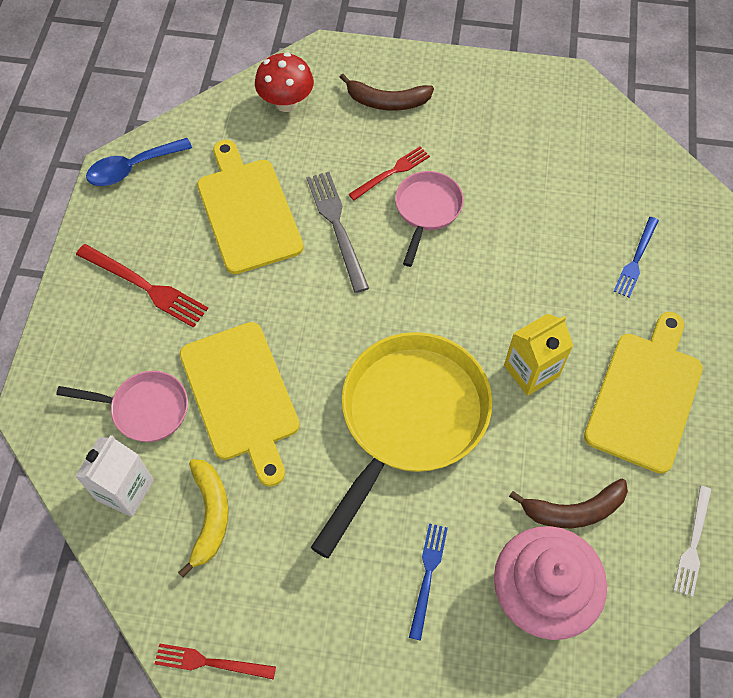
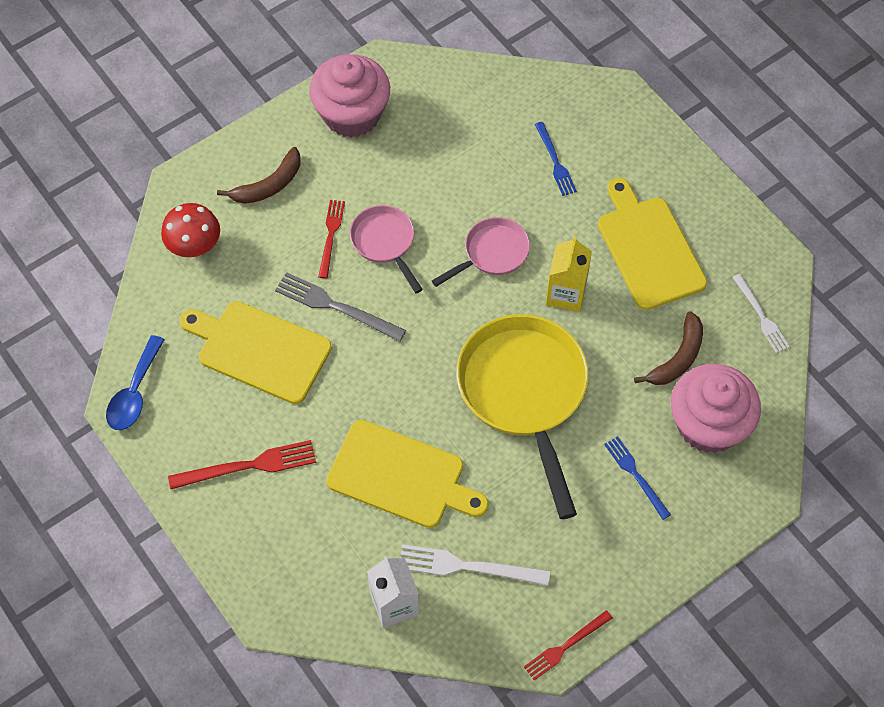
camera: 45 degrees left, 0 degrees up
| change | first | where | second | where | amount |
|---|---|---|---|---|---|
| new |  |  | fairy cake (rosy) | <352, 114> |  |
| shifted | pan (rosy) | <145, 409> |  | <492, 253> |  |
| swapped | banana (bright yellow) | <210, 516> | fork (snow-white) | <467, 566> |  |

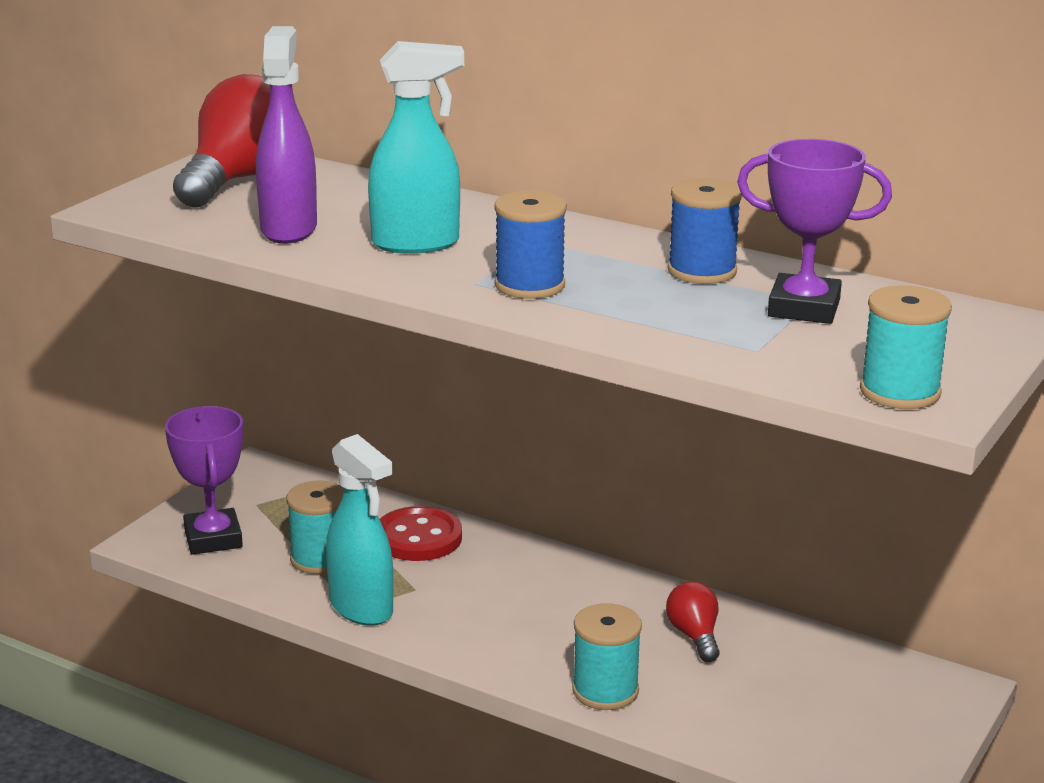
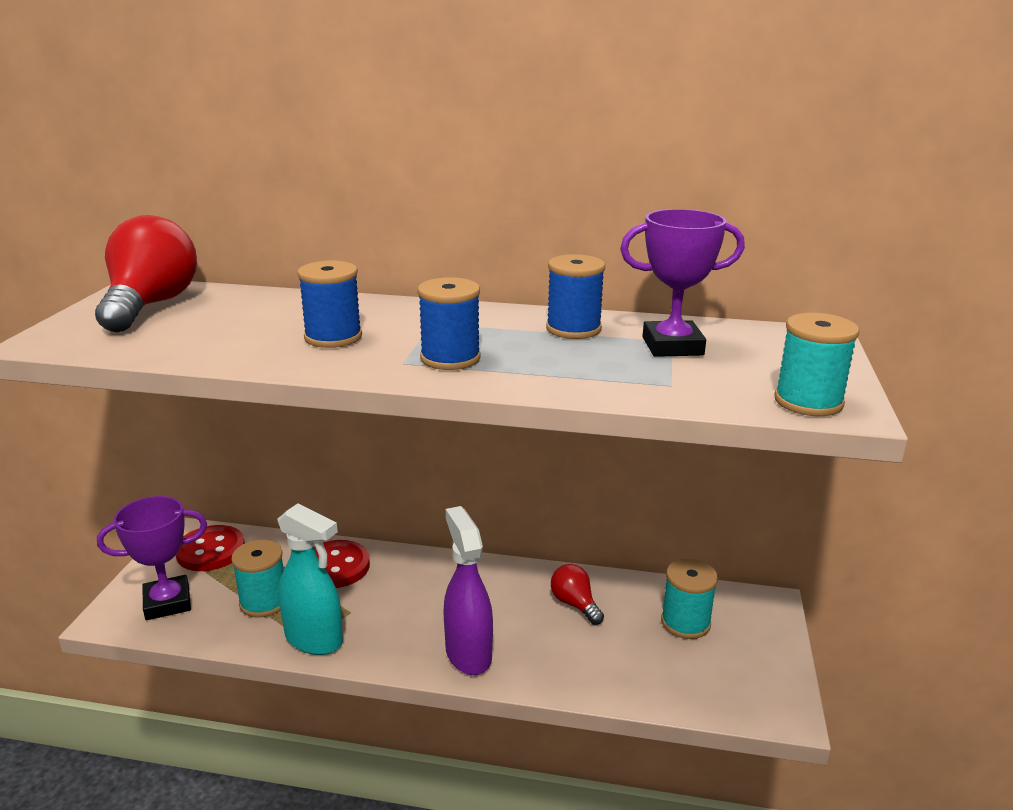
camera: 20 degrees left, 0 degrees up
| change | first | where | second | where | amount |
|---|---|---|---|---|---|
| new |  |  | shirt button (crimson) | <210, 550> |  |
| shifted | sprayer (violet) | <289, 229> |  | <468, 653> |  |
| shifted | reel of thread (aqua) | <605, 691> |  | <685, 622> |  |
| swapped | sprayer (aqua) | <417, 244> | reel of thread (royal blue) | <333, 337> |  |
| rotated | award cup (violet) | <213, 538> |  | <167, 602> | 75 degrees counterclockwise |

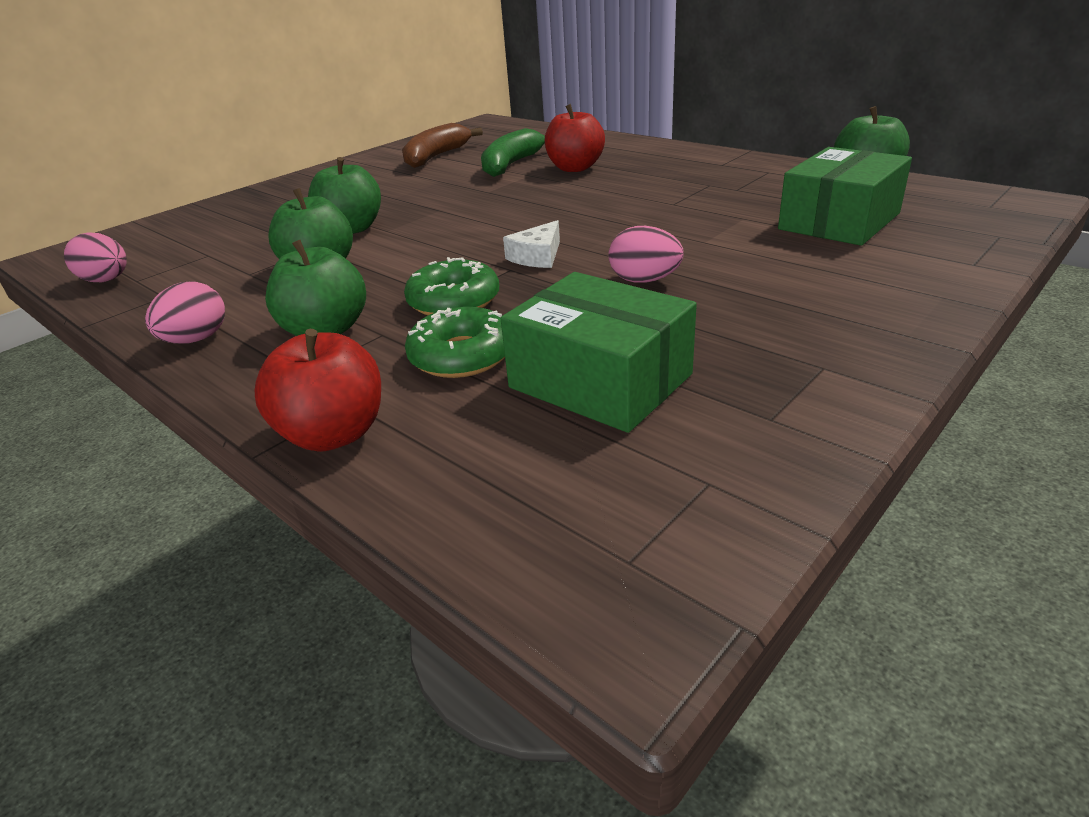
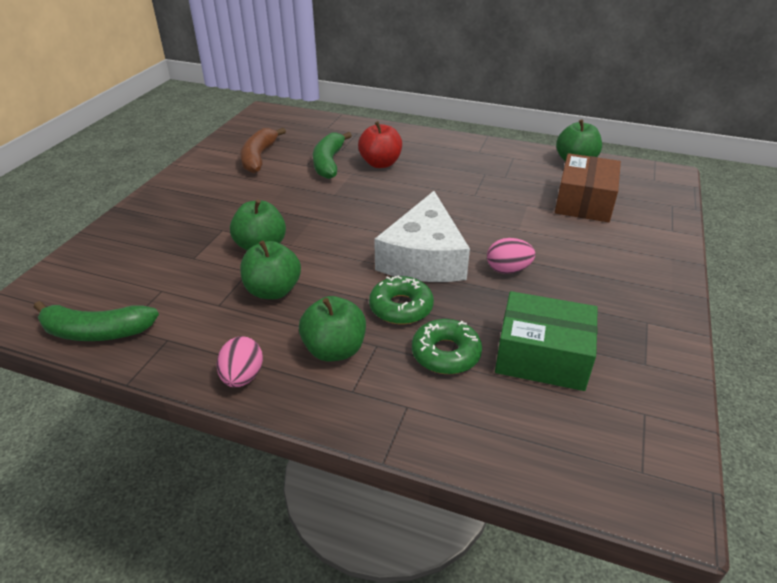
camera: 25 degrees left, 5 degrees up
| change | first | where | second | where | amount |
|---|---|---|---|---|---|
| gone | toy apple (crimson) | <334, 434> |  |  |  |
| swapped | egg shape (rosy) | <107, 280> | banana (green) | <96, 332> |  |
| repainted | package (green) | <839, 221> | package (dark brown) | <584, 202> |  |
| scaled | piece of cheese (snow-white) | <537, 256> |  | <424, 257> | x2.38 |

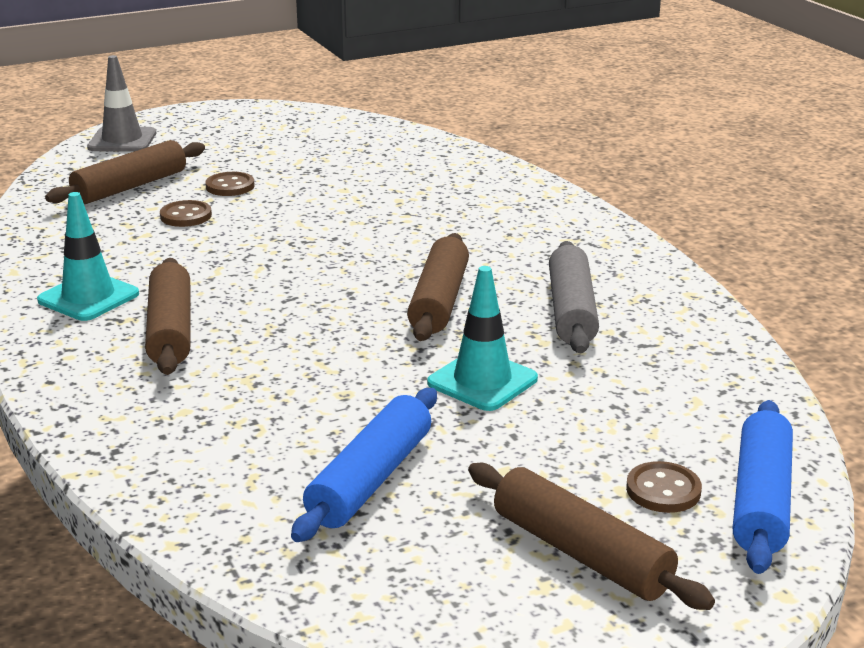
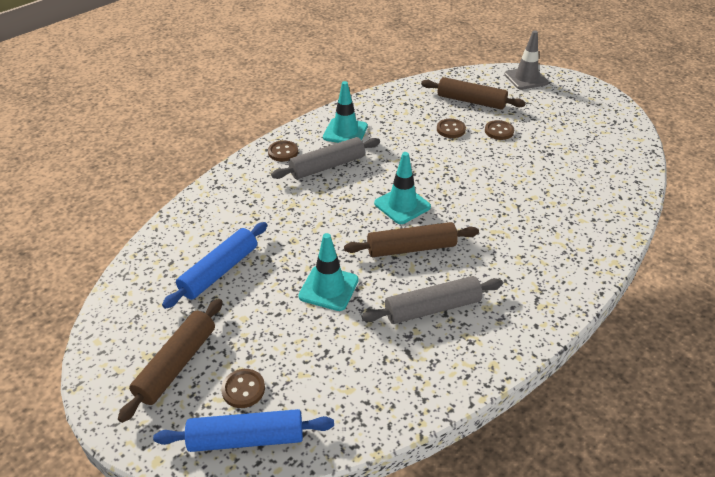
camera: 70 degrees right, 15 degrees up
| change | first | where | second | where | amount |
|---|---|---|---|---|---|
| new |  |  | shirt button (dark brown) | <283, 152> |  |
| new |  |  | road cone (aqua) | <402, 205> |  |
| repainted | dough roller (dark brown) | <171, 330> | dough roller (gray) | <327, 166> |  |
| rotated | dough roller (royal blue) | <370, 479> |  | <219, 271> | 60 degrees counterclockwise |

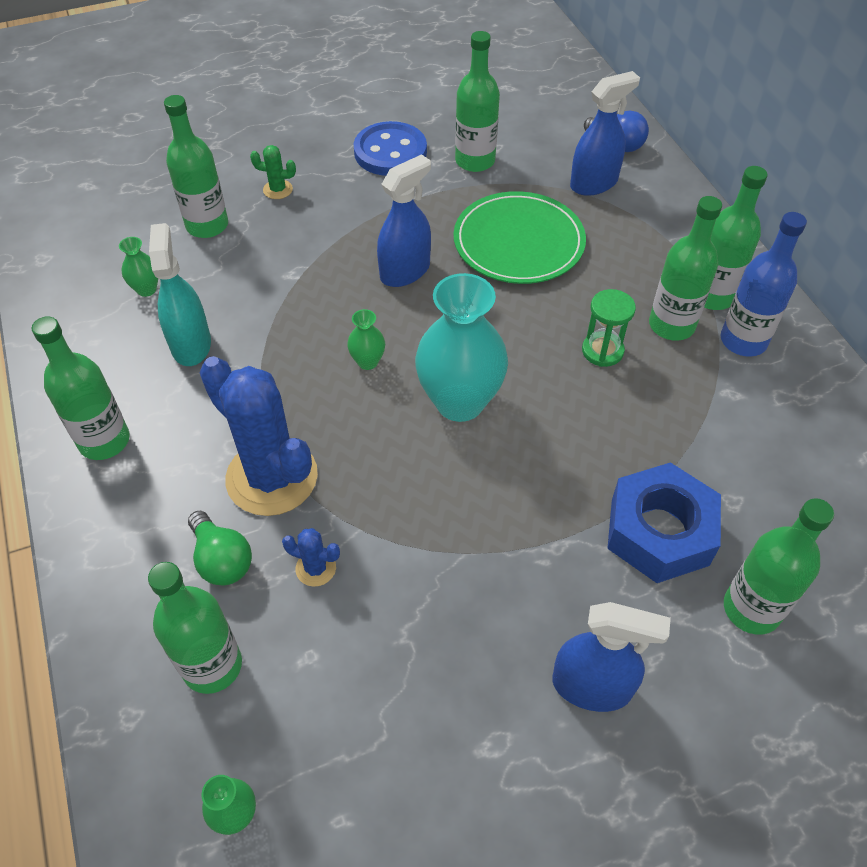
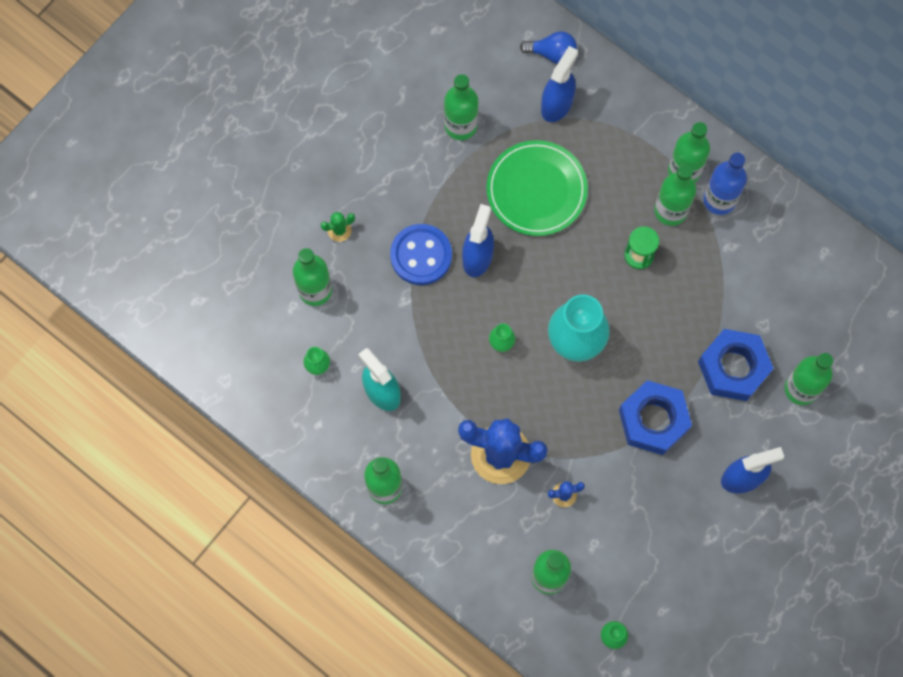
camera: 30 degrees left, 20 degrees up
| change | first | where | second | where | amount |
|---|---|---|---|---|---|
| gone | light bulb (green) | <222, 560> |  |  |  |
| new |  |  | hex nut (royal blue) | <653, 420> |  |
| shifted | shirt button (royal blue) | <390, 152> |  | <421, 255> |  |

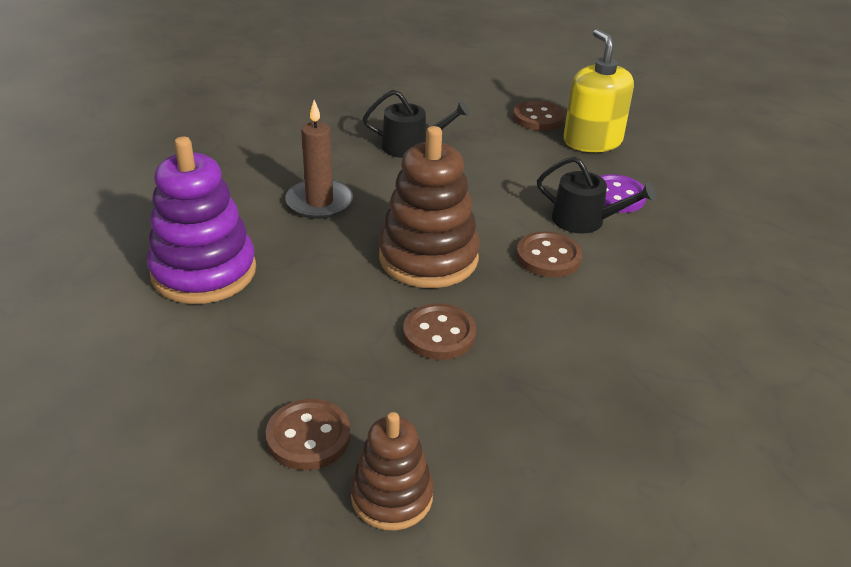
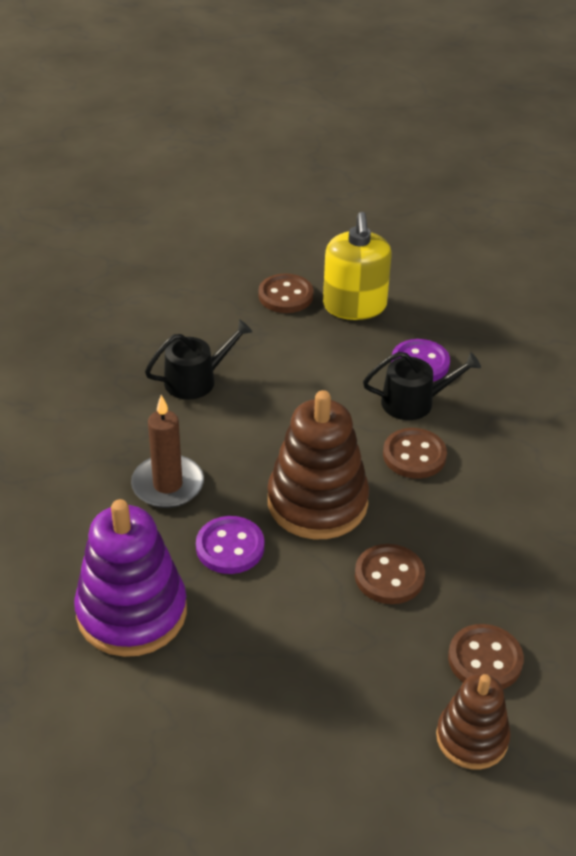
camera: 30 degrees left, 5 degrees up
| change | first | where | second | where | amount |
|---|---|---|---|---|---|
| new |  |  | shirt button (violet) | <230, 547> |  |
| shifted | shirt button (dark brown) | <308, 437> |  | <485, 659> |  |
| rotated | soap pump (bright yellow) | <592, 141> |  | <354, 306> | 135 degrees counterclockwise |

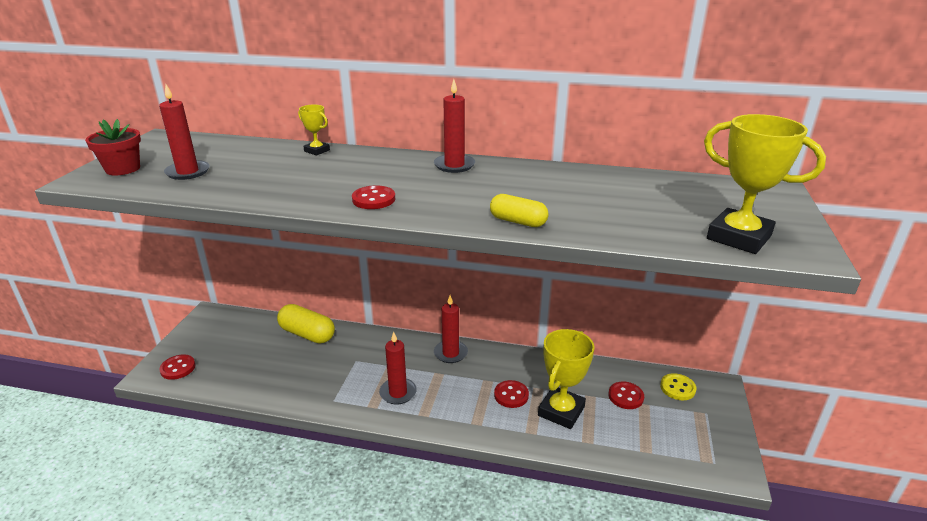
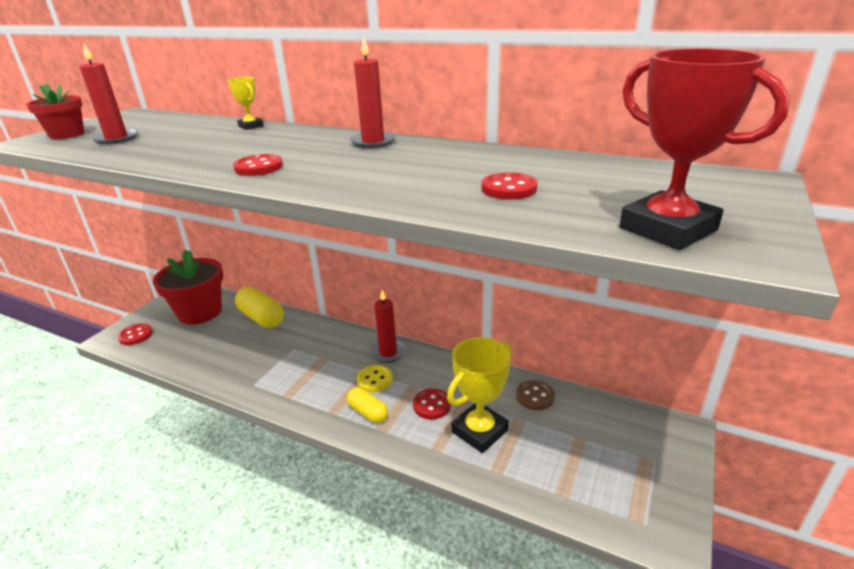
camera: 15 degrees right, 0 degrees up
| change | first | where | second | where | amount |
|---|---|---|---|---|---|
| gone | candle (crimson) | <398, 393> |  |  |  |
| new |  |  | plant pot (crimson) | <200, 312> |  |
| new |  |  | shirt button (dark brown) | <535, 396> |  |
| shifted | capsule (bright yellow) | <518, 221> |  | <368, 412> |  |
| shifted | shirt button (crimson) | <625, 396> |  | <509, 188> |  |
| shifted | shirt button (bright yellow) | <677, 388> |  | <375, 380> |  |
| repainted | award cup (bright yellow) | <738, 237> | award cup (crimson) | <667, 229> |  |

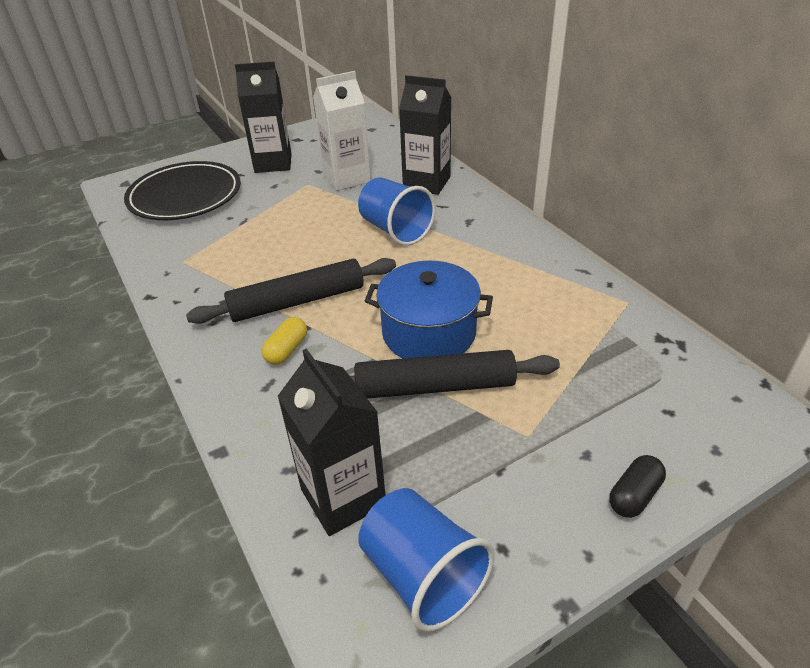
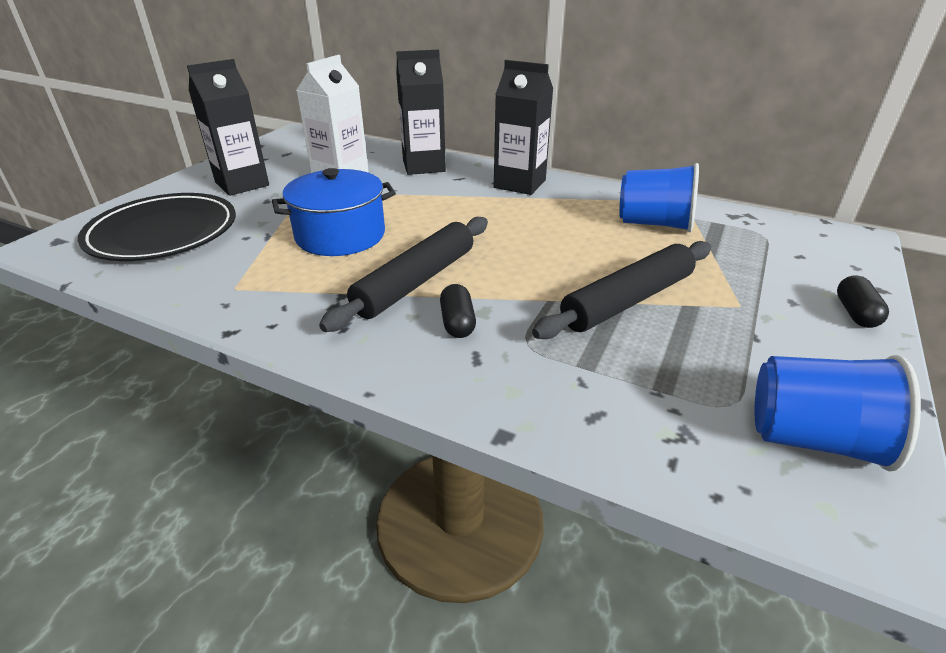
camera: 35 degrees left, 5 degrees down
| change | first | where | second | where | amount |
|---|---|---|---|---|---|
| shifted | juice carton (ebony) | <343, 497> |  | <519, 184> |  |
| shifted | tumbler (royal blue) | <395, 230> |  | <654, 224> |  |
| shifted | stockpot (royal blue) | <429, 332> |  | <340, 235> |  |
| repainted | capsule (bright yellow) | <287, 350> | capsule (ebony) | <457, 323> |  |

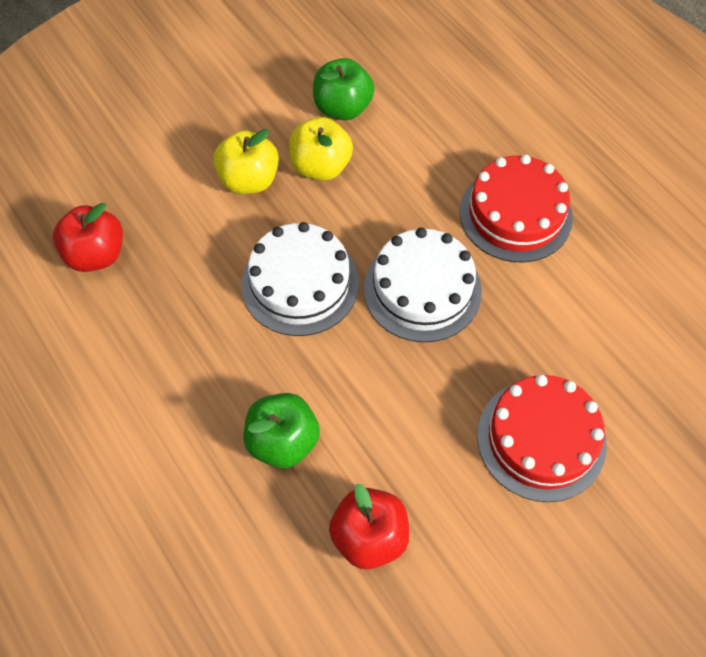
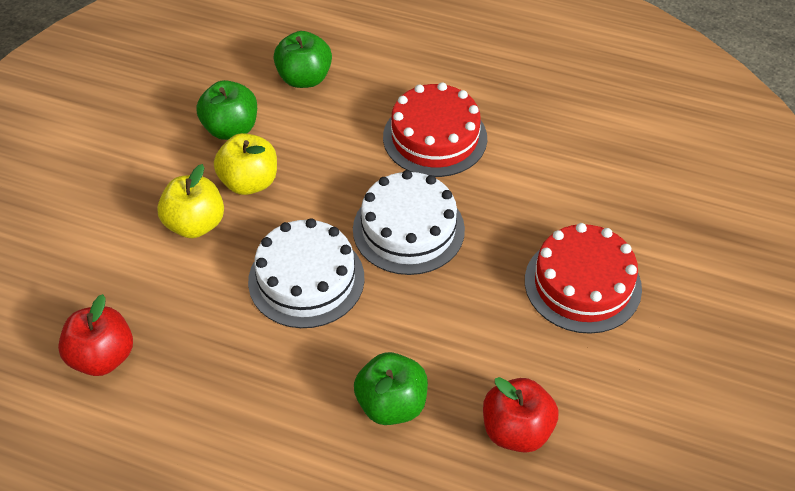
camera: 35 degrees left, 10 degrees down
| change | first | where | second | where | amount |
|---|---|---|---|---|---|
| new |  |  | toy apple (green) | <304, 78> |  |

